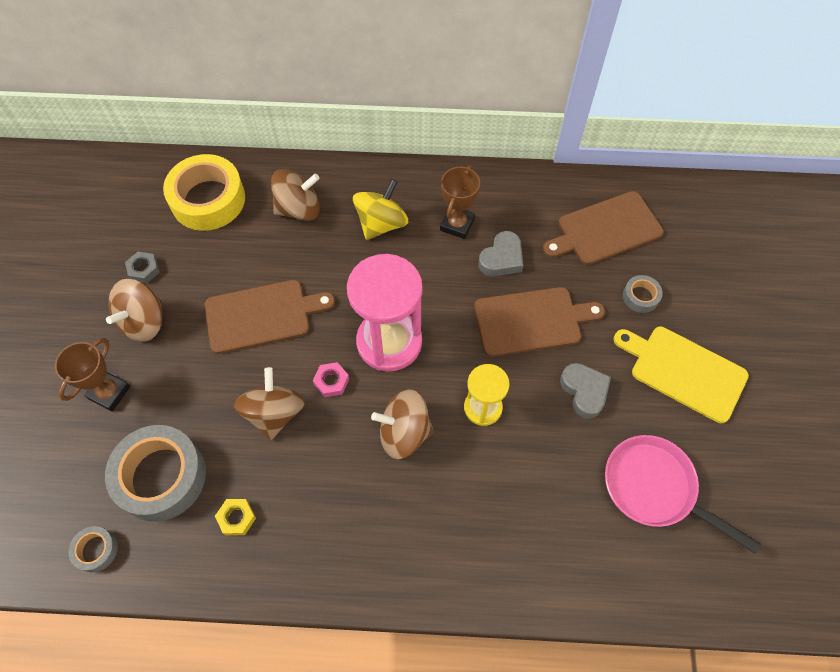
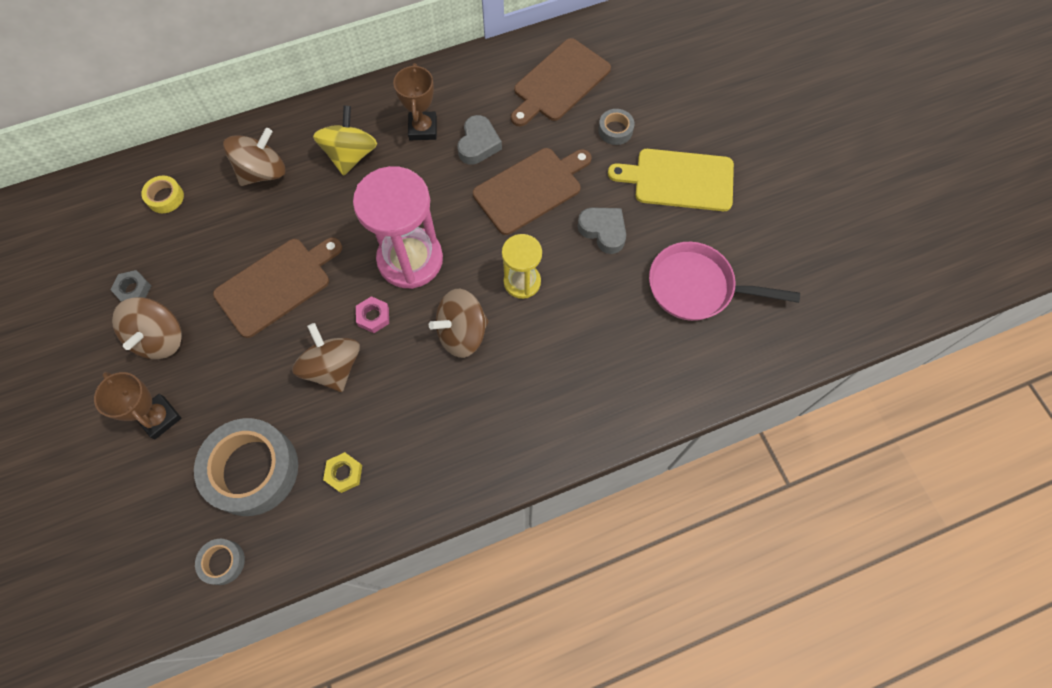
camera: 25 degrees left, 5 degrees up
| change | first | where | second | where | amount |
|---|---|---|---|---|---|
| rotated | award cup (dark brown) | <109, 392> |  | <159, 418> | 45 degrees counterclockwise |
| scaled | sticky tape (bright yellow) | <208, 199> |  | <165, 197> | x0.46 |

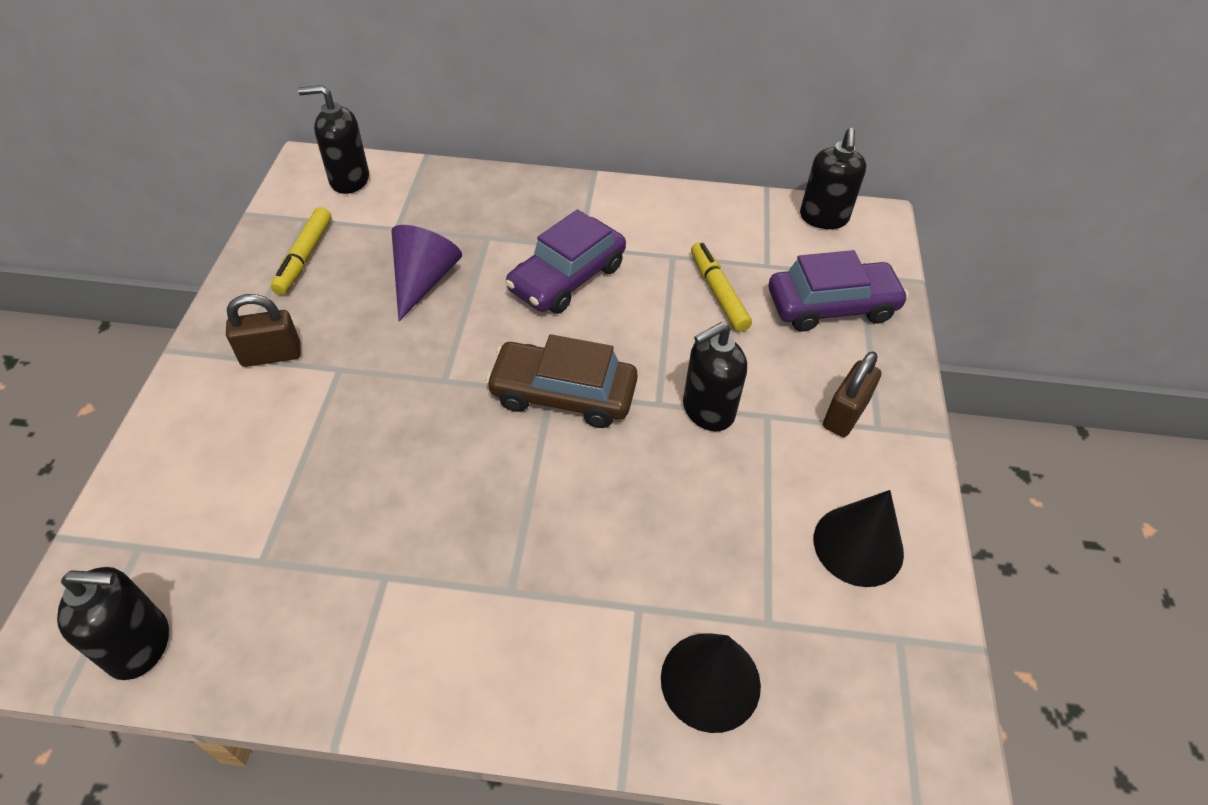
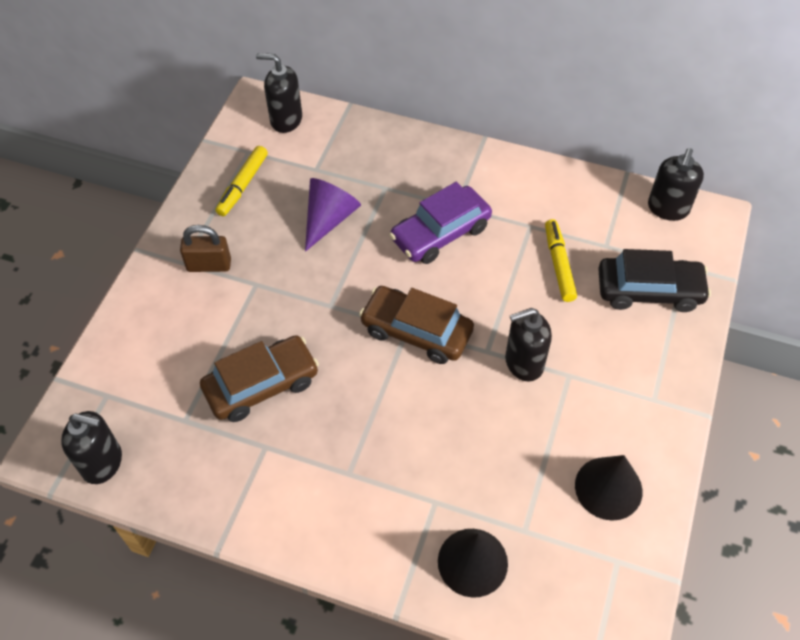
camera: 15 degrees right, 5 degrees up
| change | first | where | second | where | amount |
|---|---|---|---|---|---|
| gone | padlock (dark brown) | <845, 414> |  |  |  |
| new |  |  | car (dark brown) | <261, 385> |  |
| repainted | car (violet) | <831, 306> | car (ebony) | <649, 290> |  |

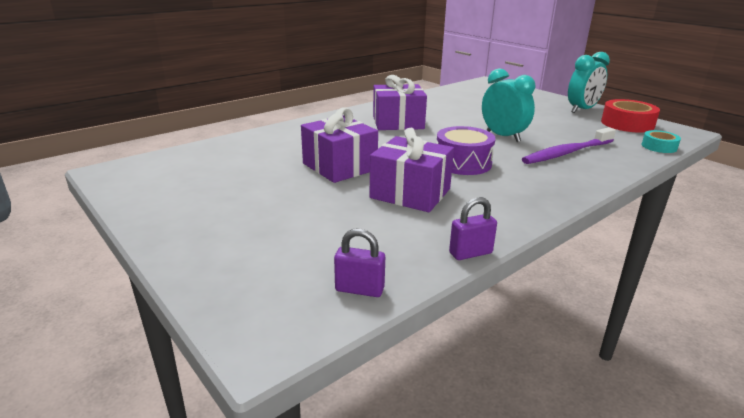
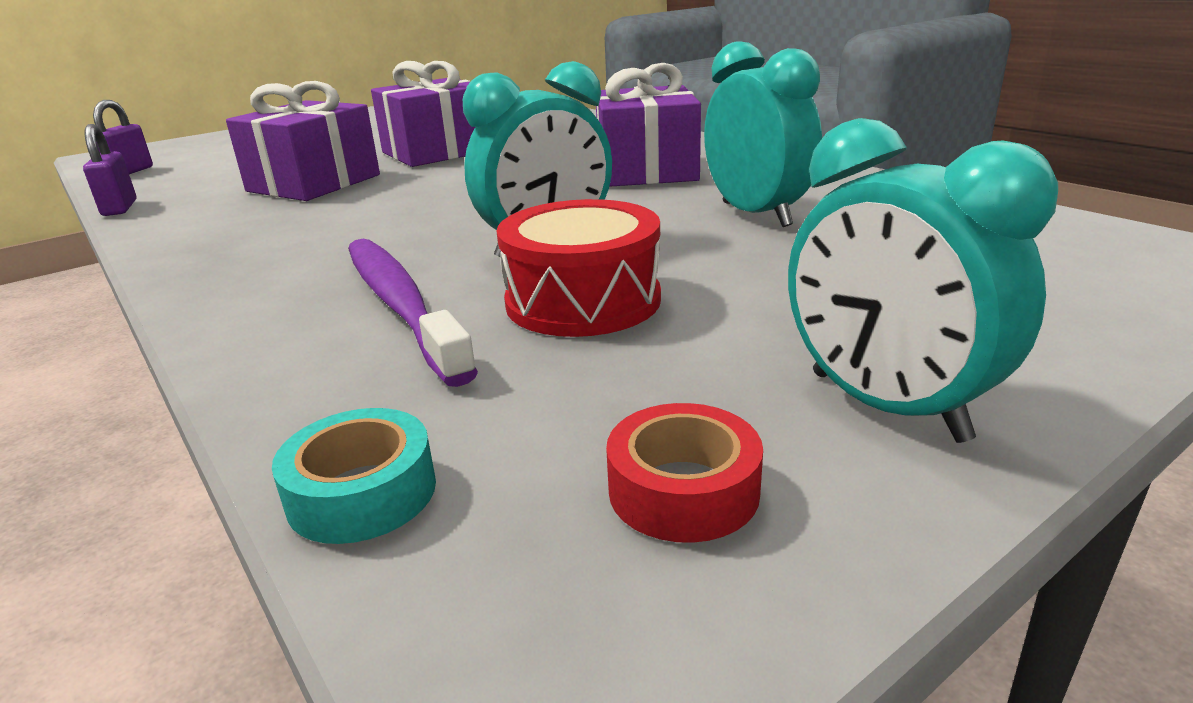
camera: 95 degrees right, 0 degrees up
| change | first | where | second | where | amount |
|---|---|---|---|---|---|
| gone | drum (violet) | <463, 163> |  |  |  |
| new |  |  | drum (crimson) | <583, 301> |  |
| new |  |  | alarm clock (aqua) | <755, 214> |  |
| scaled | sticky tape (crimson) | <627, 124> |  | <683, 490> | x0.58 |

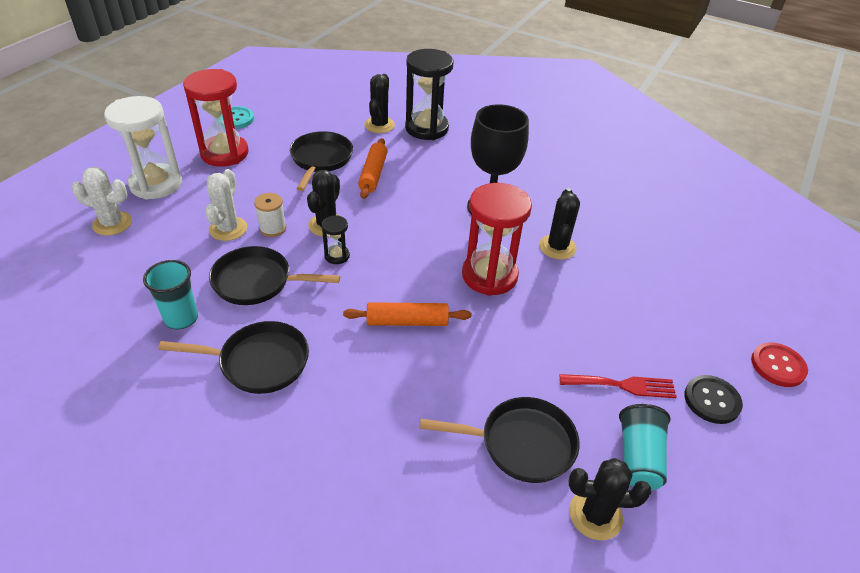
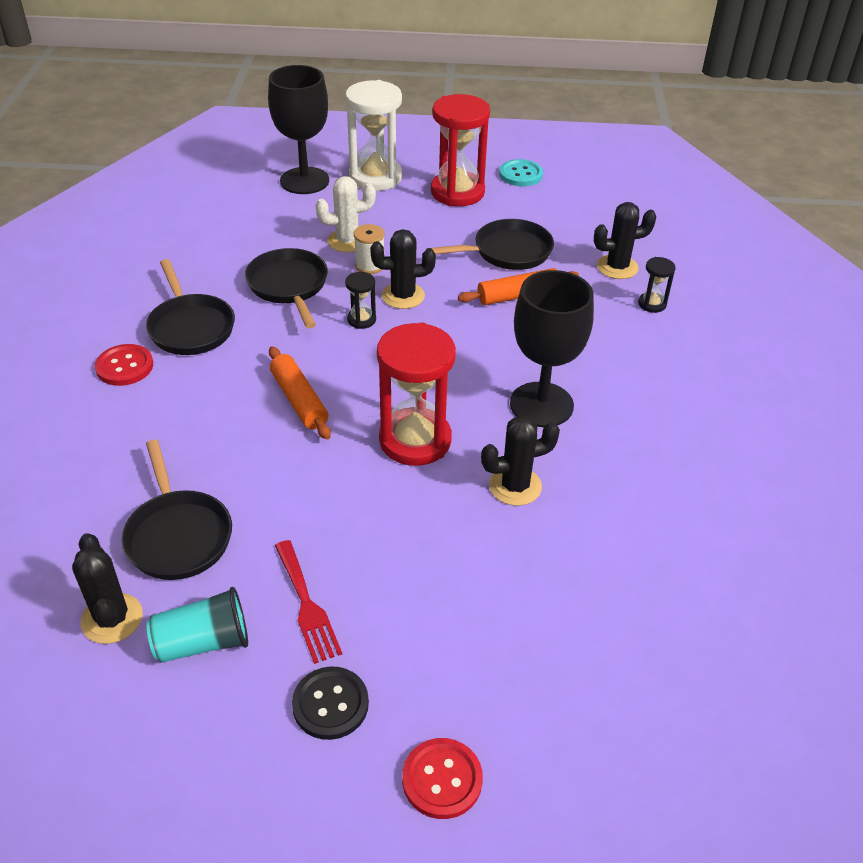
camera: 65 degrees right, 0 degrees up
| change | first | where | second | where | amount |
|---|---|---|---|---|---|
| gone | tumbler (aqua) | <181, 318> |  |  |  |
| new |  |  | shirt button (crimson) | <124, 366> |  |
| swapped | saguaro cactus (snow-white) | <112, 223> | wine glass (ebony) | <304, 181> |  |
| scaled | hourglass (ebony) | <426, 128> |  | <652, 304> | x0.46 |

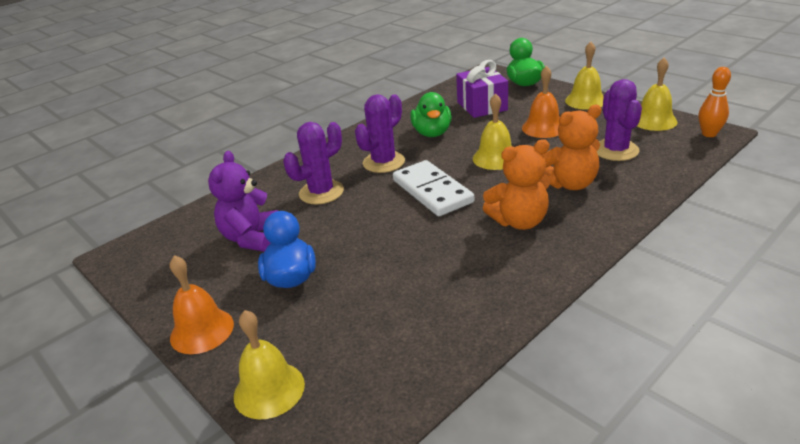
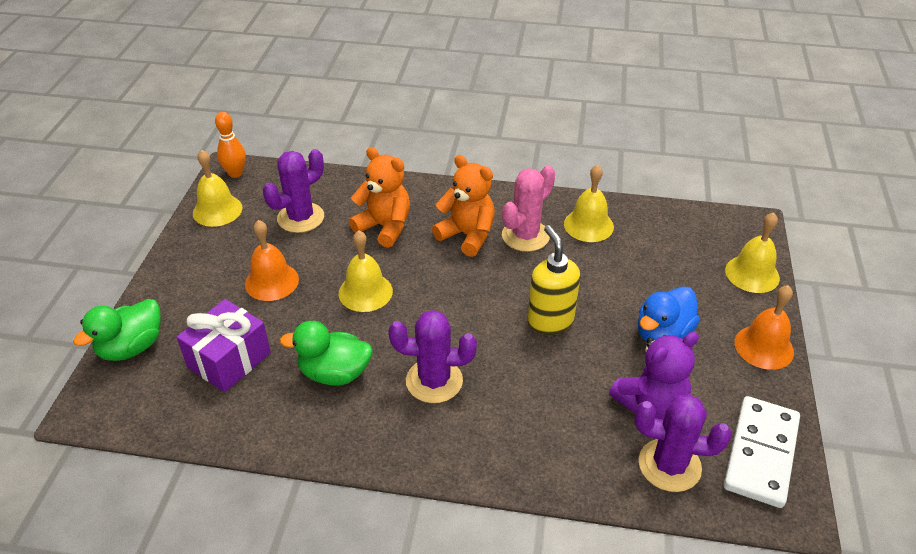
camera: 130 degrees left, 10 degrees up
| change | first | where | second | where | amount |
|---|---|---|---|---|---|
| new |  |  | saguaro cactus (rosy) | <525, 236> |  |
| new |  |  | soap pump (bright yellow) | <550, 321> |  |
| shifted | saguaro cactus (violet) | <321, 192> |  | <669, 465> |  |
| shifted | domino (snow-white) | <432, 191> |  | <760, 453> |  |
| shifted | hand bell (bright yellow) | <585, 101> |  | <588, 225> |  |
| rotated | toy duck (green) | <432, 133> |  | <334, 373> | 135 degrees counterclockwise |

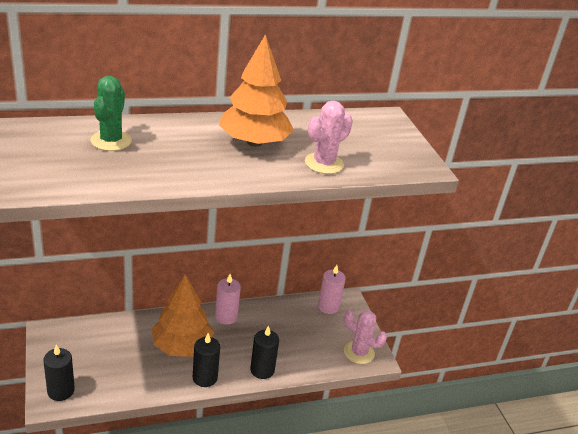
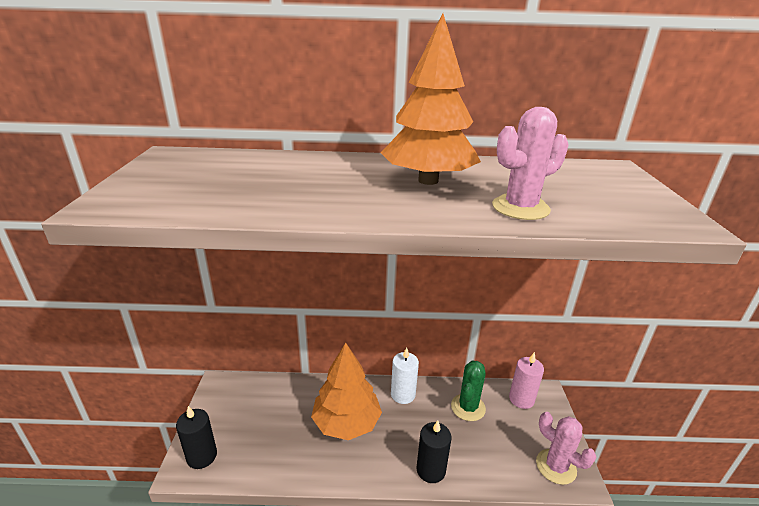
camera: 20 degrees right, 5 degrees down
| change | first | where | second | where | amount |
|---|---|---|---|---|---|
| gone | candle (ebony) | <205, 378> |  |  |  |
| shifted | saguaro cactus (green) | <111, 141> |  | <468, 407> |  |
| repainted | candle (rosy) | <226, 317> | candle (snow-white) | <403, 394> |  |

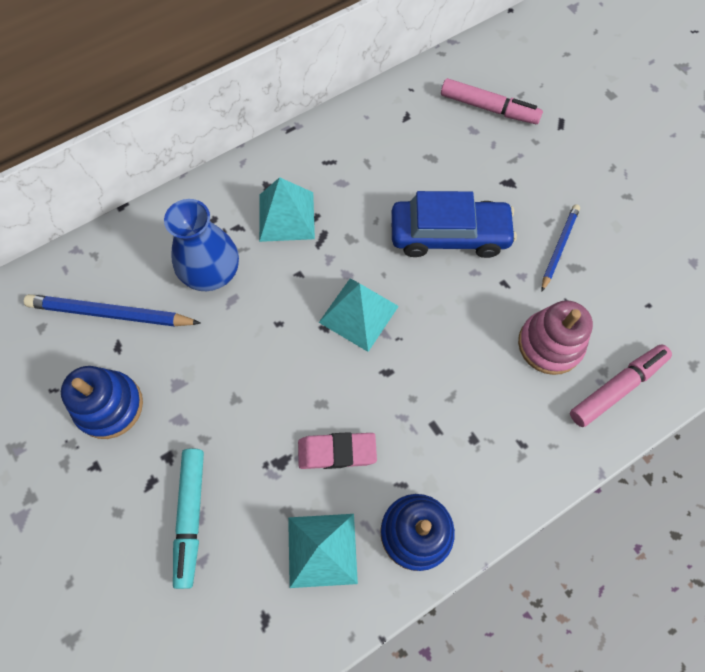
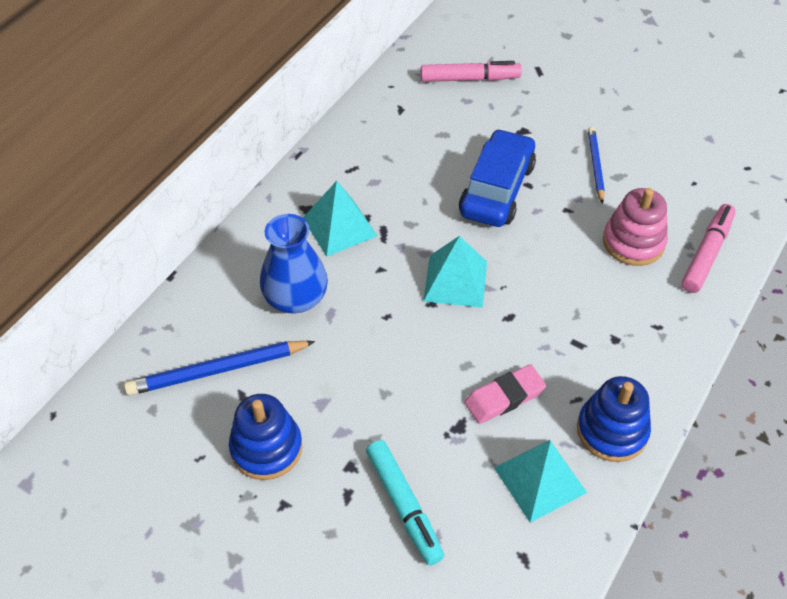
camera: 25 degrees left, 15 degrees down
| change | first | where | second | where | amount |
|---|---|---|---|---|---|
| rotated | car (royal blue) | <449, 235> |  | <496, 189> | 45 degrees counterclockwise |

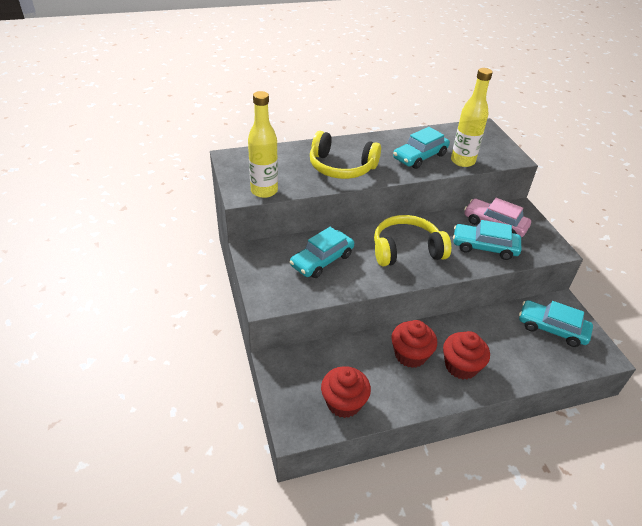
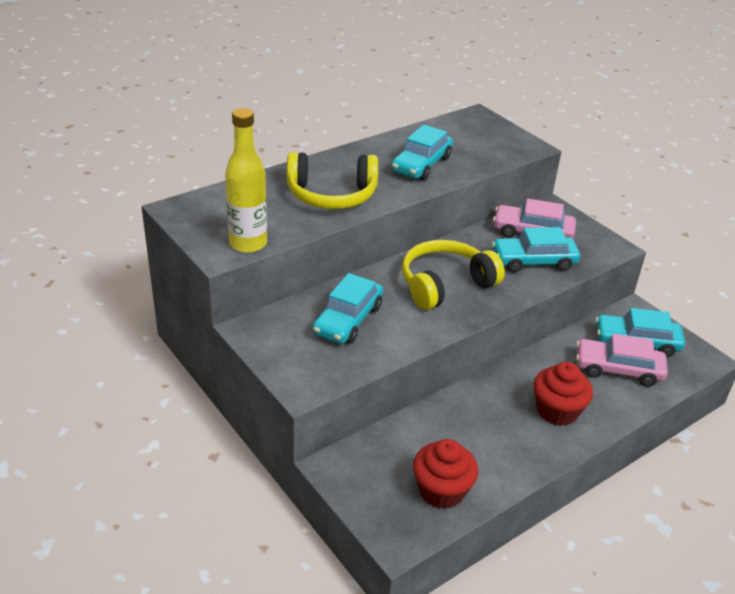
camera: 20 degrees left, 5 degrees down
| change | first | where | second | where | amount |
|---|---|---|---|---|---|
| gone | fairy cake (crimson) | <410, 355> |  |  |  |
| gone | bottle (bright yellow) | <462, 161> |  |  |  |
| new |  |  | car (rosy) | <618, 369> |  |

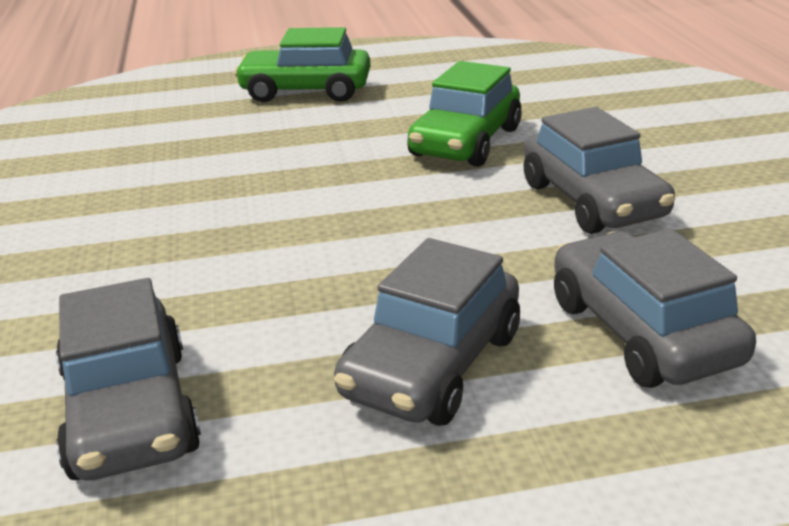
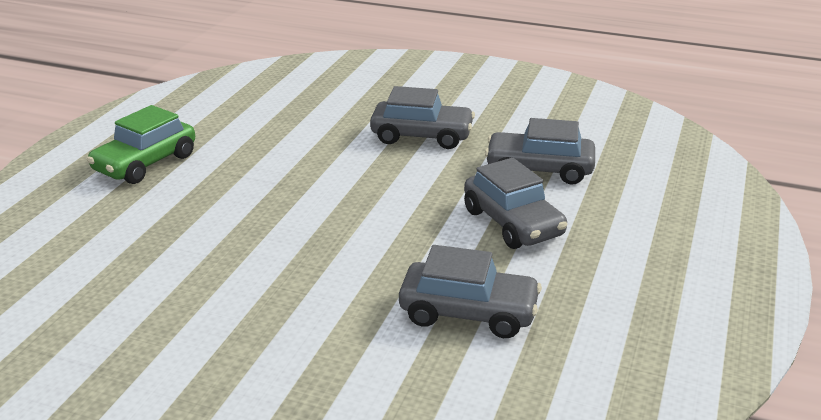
camera: 60 degrees left, 0 degrees up
| change | first | where | second | where | amount |
|---|---|---|---|---|---|
| gone | car (green) | <466, 142> |  |  |  |

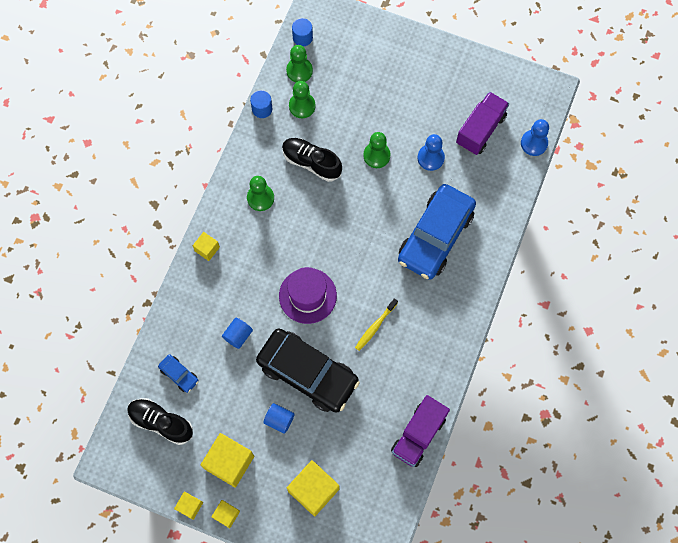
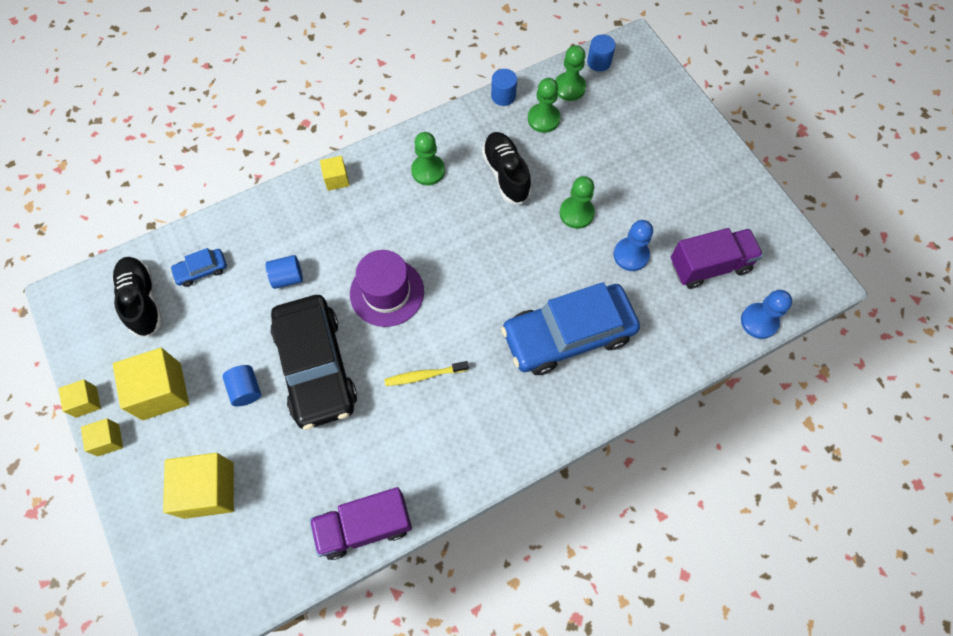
camera: 40 degrees right, 5 degrees down
| change | first | where | second | where | amount |
|---|---|---|---|---|---|
| rotated | car (royal blue) | <179, 374> |  | <201, 270> | 75 degrees clockwise |

